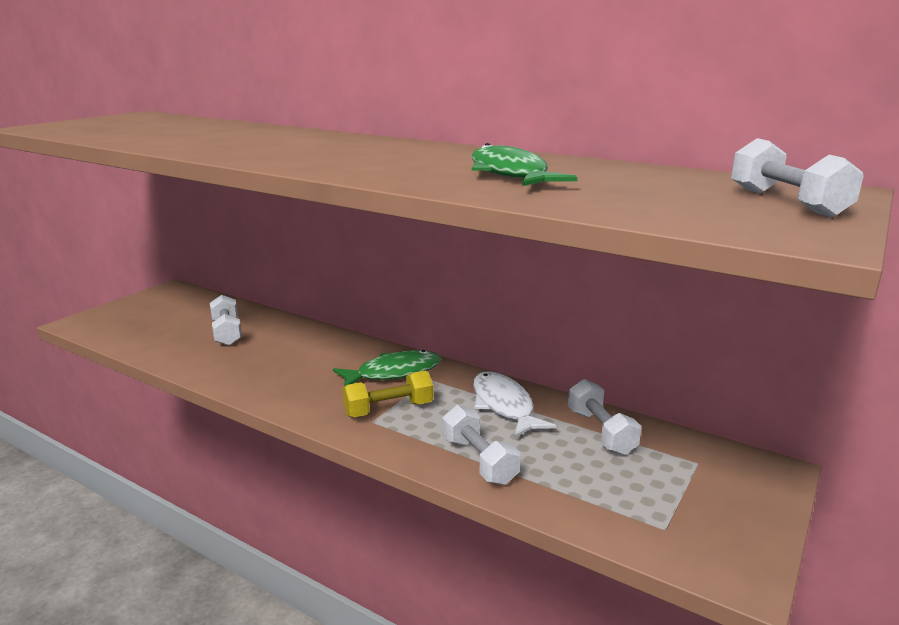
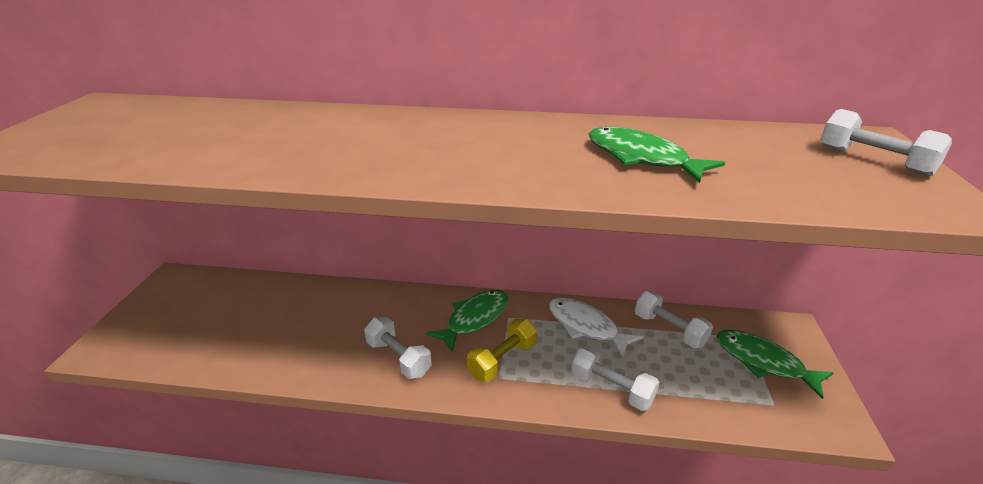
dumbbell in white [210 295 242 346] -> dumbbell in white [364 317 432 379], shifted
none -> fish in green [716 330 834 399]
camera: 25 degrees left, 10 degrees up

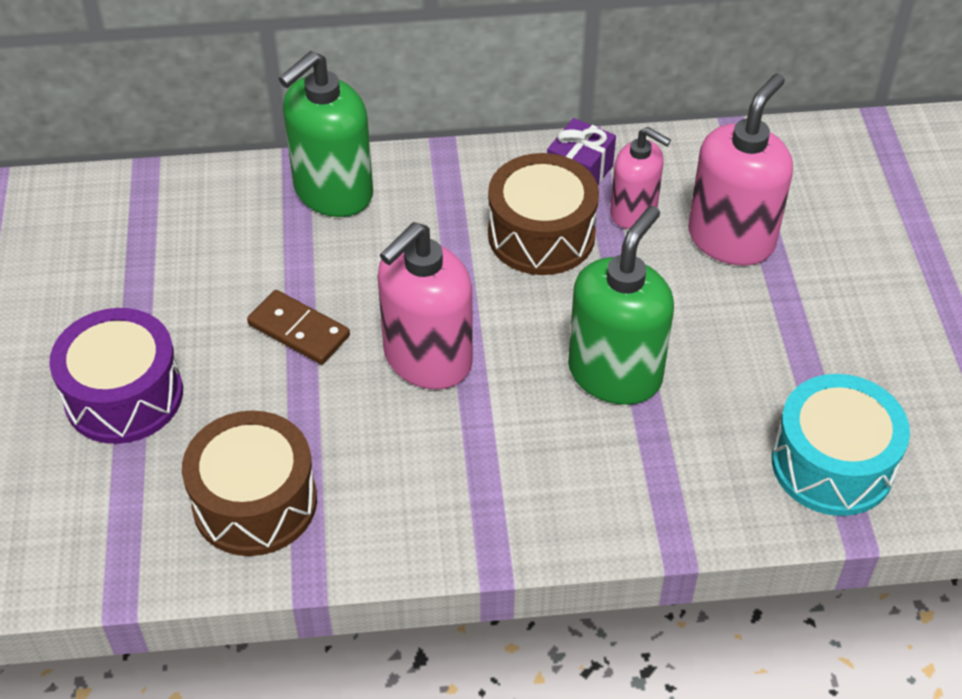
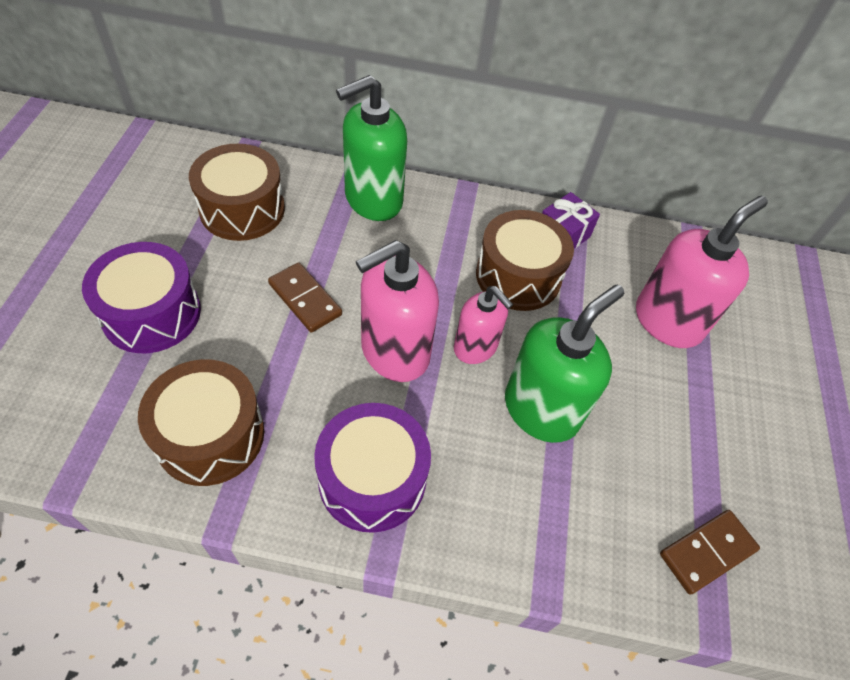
soap dispenser in pink [610 127 671 229] -> soap dispenser in pink [454 286 513 364], shifted
drum in turquoise [772 374 910 516] -> domino in brown [660 510 760 595]
none -> drum in brown [189 144 285 241]
none -> drum in purple [314 403 431 533]
camera: 10 degrees right, 5 degrees up

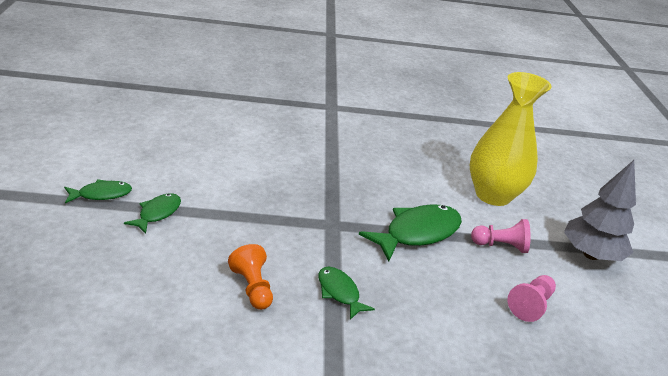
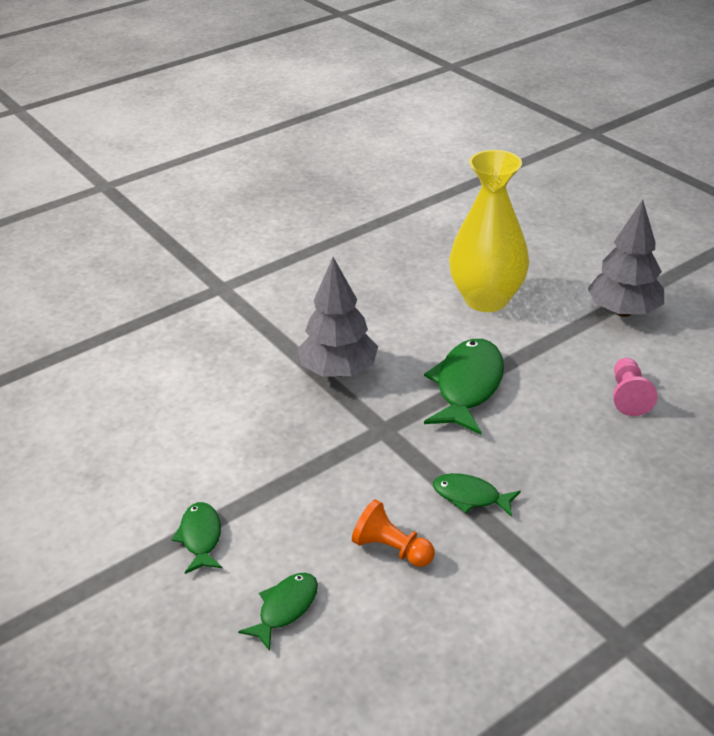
fish in green [64 179 132 203] -> fish in green [238 572 318 651], shifted
pawn in pink [471 219 531 253] -> none
none -> tree in grey [298 257 378 377]
camera: 30 degrees left, 5 degrees up

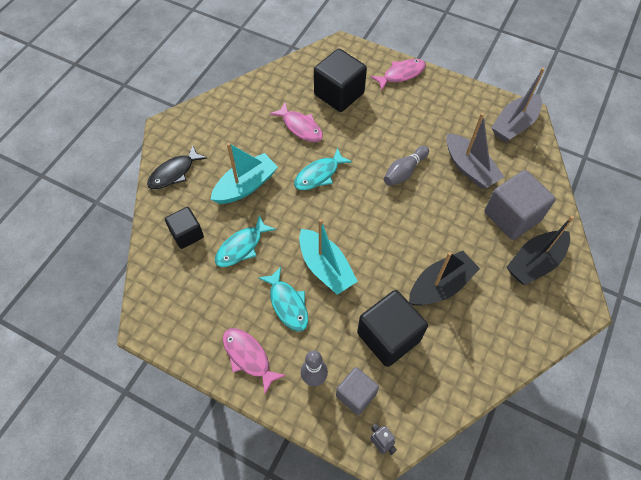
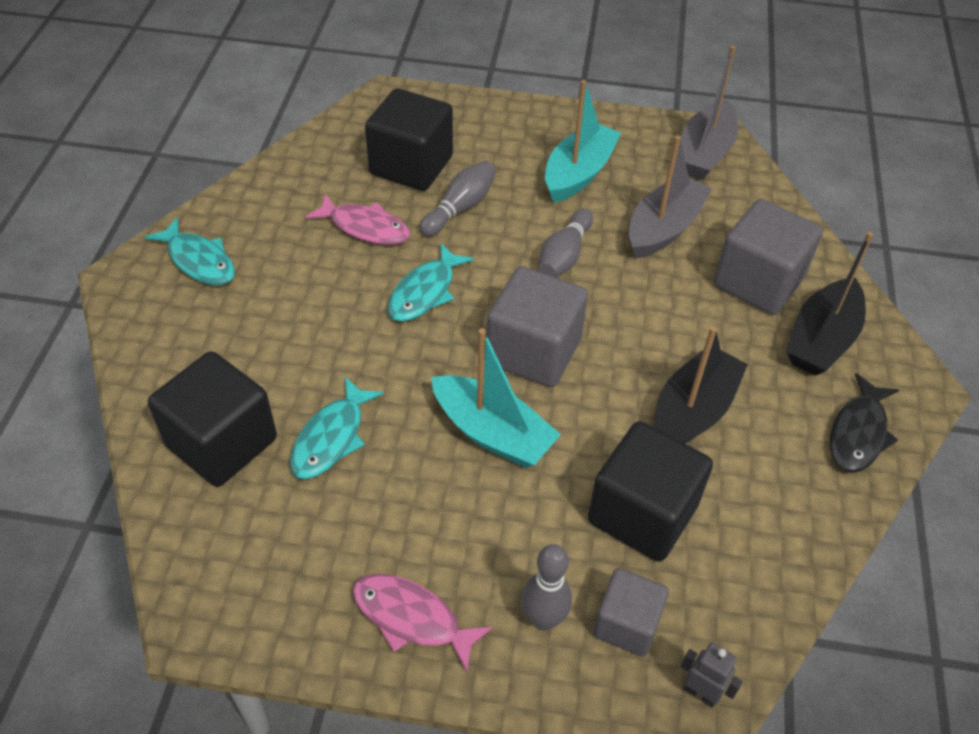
fish in pink [371 59 426 91] -> none
boat in grey [446 113 504 189] -> boat in grey [629 136 712 259], 90 degrees counterclockwise
boat in turquoise [210 143 278 204] -> boat in turquoise [545 80 621 203], shifted
fish in black [147 146 207 189] -> fish in black [830 373 899 473], shifted
cube in black [165 207 204 249] -> cube in black [148 351 277 487], x1.65
fish in turquoise [258 267 308 332] -> fish in turquoise [145 217 235 285], shifted
none -> bowling pin in grey [420 161 496 237]
none -> cube in grey [487 266 588 387]
camera: 20 degrees left, 10 degrees down

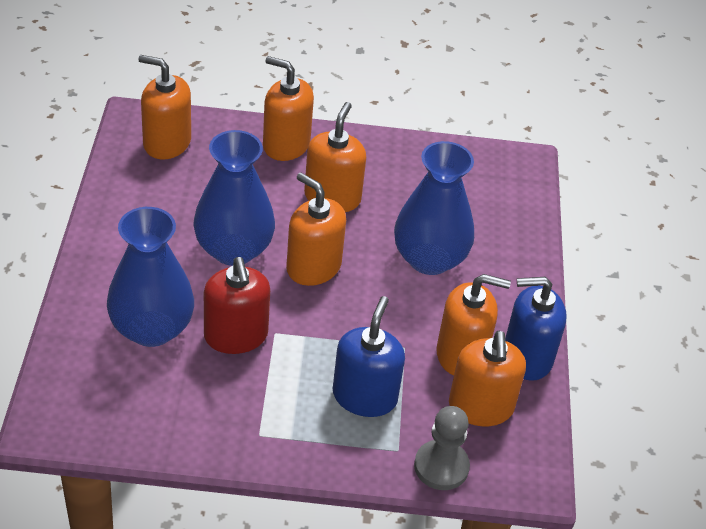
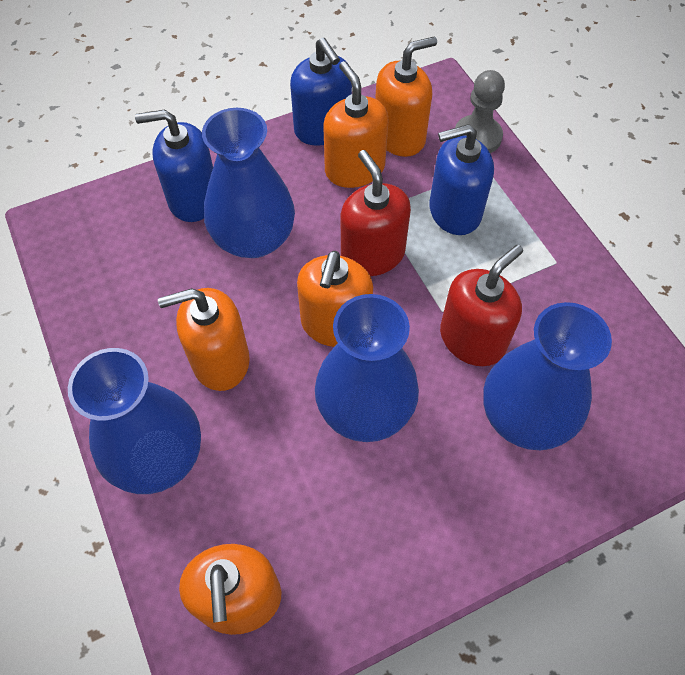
soap dispenser in orange [263 56 314 161] -> vase in blue [68 348 201 494]
none -> soap dispenser in blue [135 110 213 222]
none -> soap dispenser in red [341 150 411 276]
camera: 115 degrees left, 15 degrees up

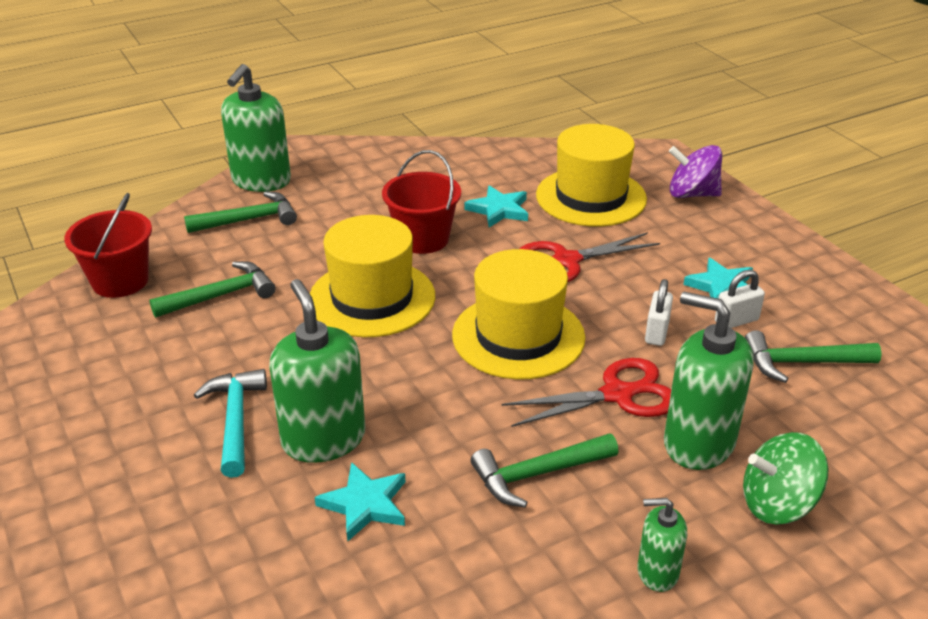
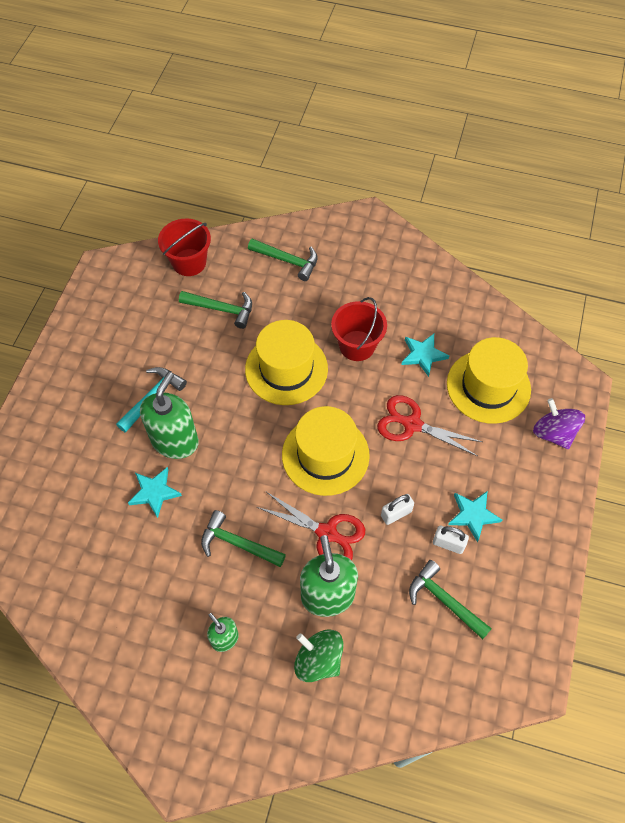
soap dispenser in green [221 64 291 192] -> none
camera: 45 degrees right, 25 degrees up

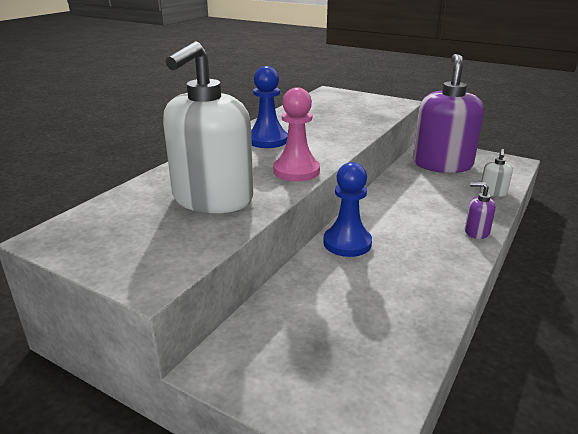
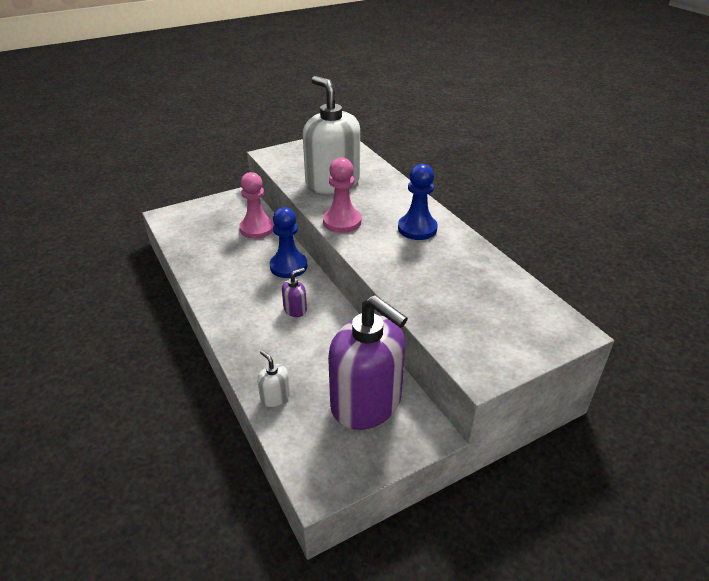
soap dispenser in purple [465 182 496 239] -> soap dispenser in purple [282 268 307 317], shifted
none -> pawn in pink [239 172 274 239]
camera: 120 degrees right, 10 degrees up

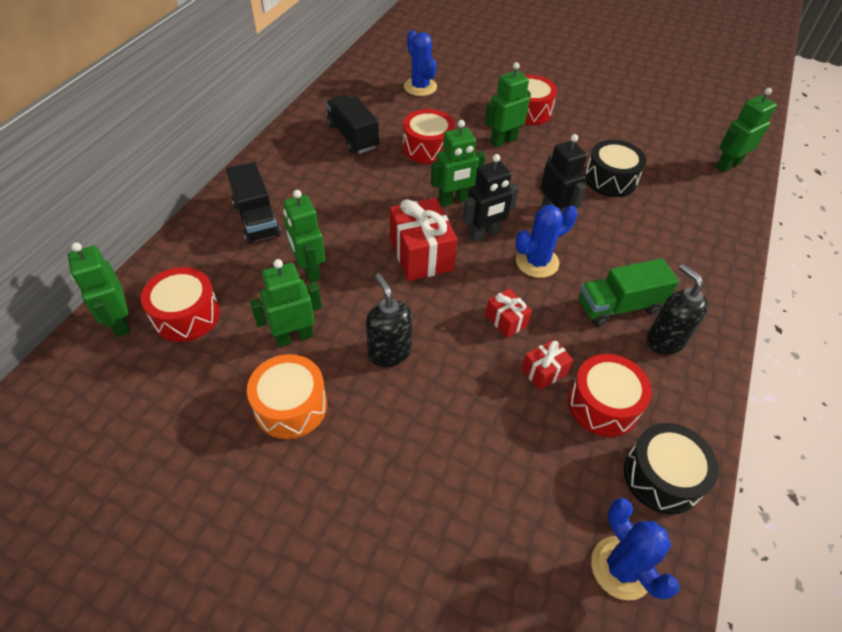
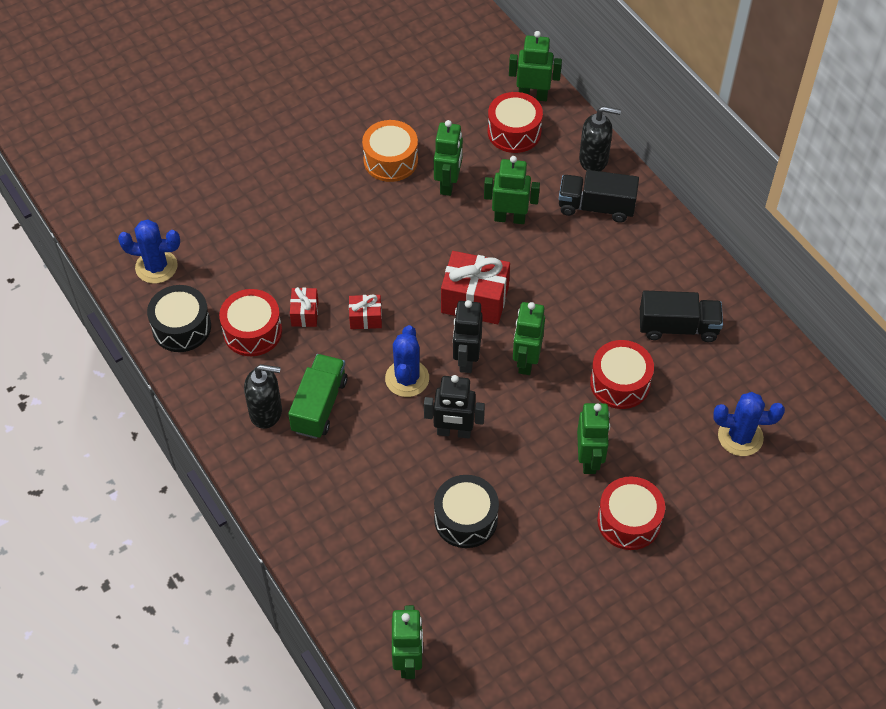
soap dispenser in black [366 274 413 367] -> soap dispenser in black [579 106 621 171], shifted
camera: 125 degrees right, 5 degrees up

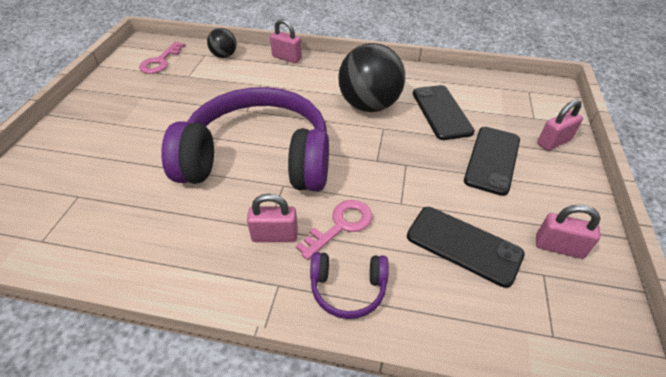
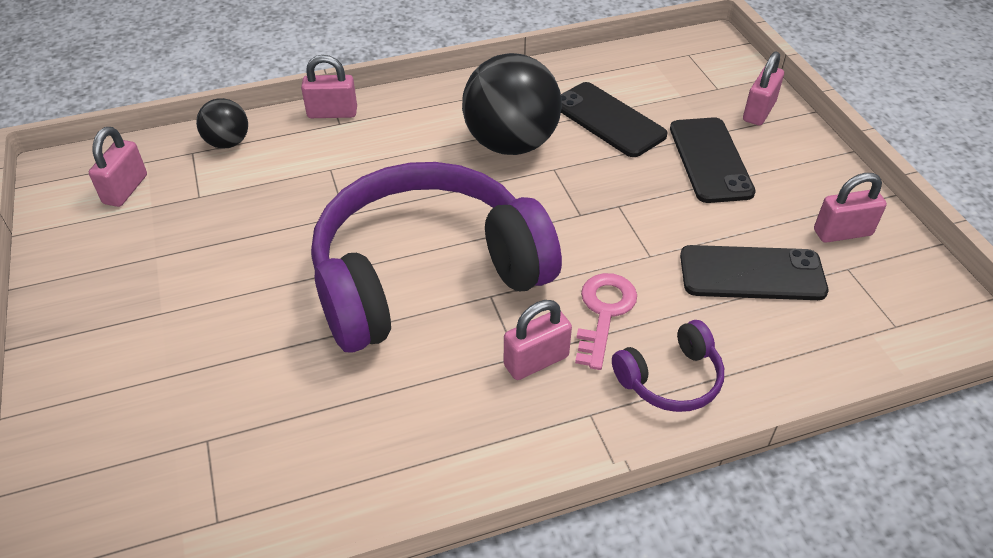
key in pink [139 42 185 74] -> padlock in pink [89 127 147 207]
camera: 30 degrees left, 0 degrees up

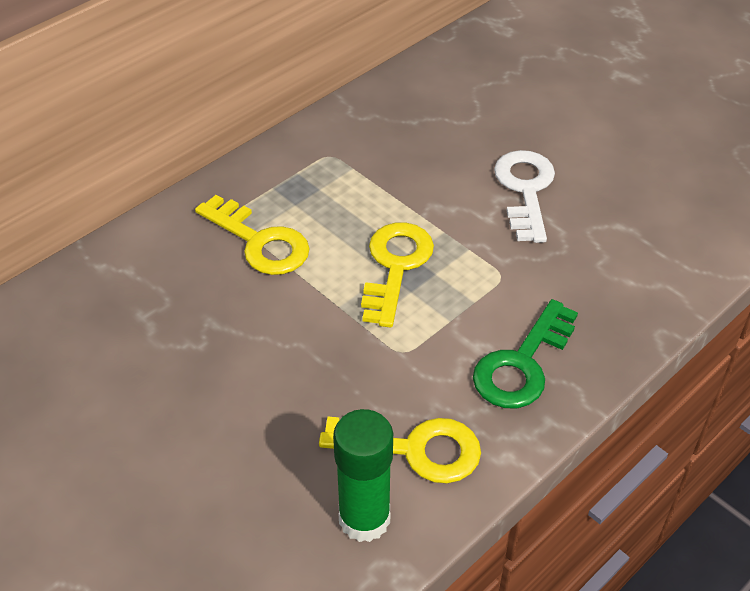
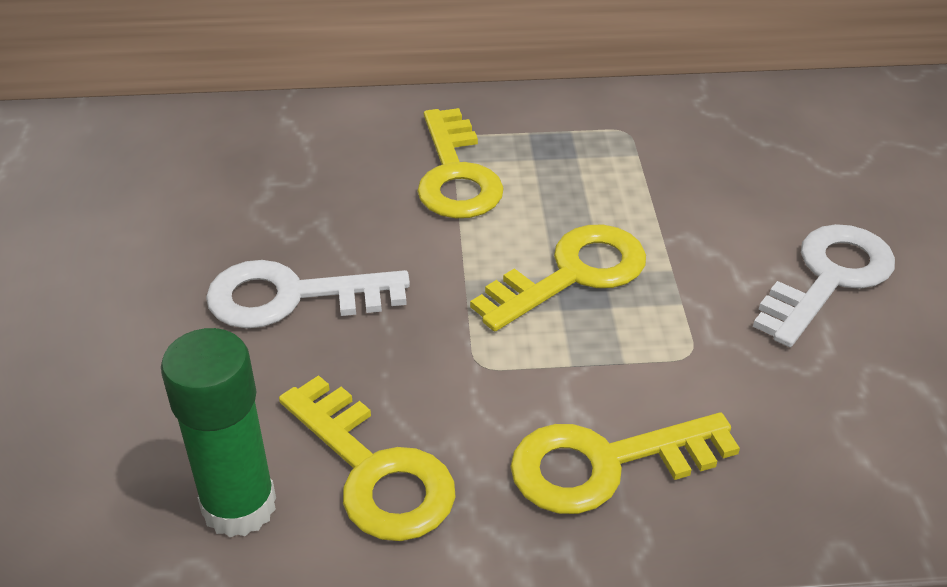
key in green [473 299 578 408] -> key in yellow [510 412 740 514]
none -> key in white [206 260 410 329]
camera: 40 degrees right, 5 degrees down

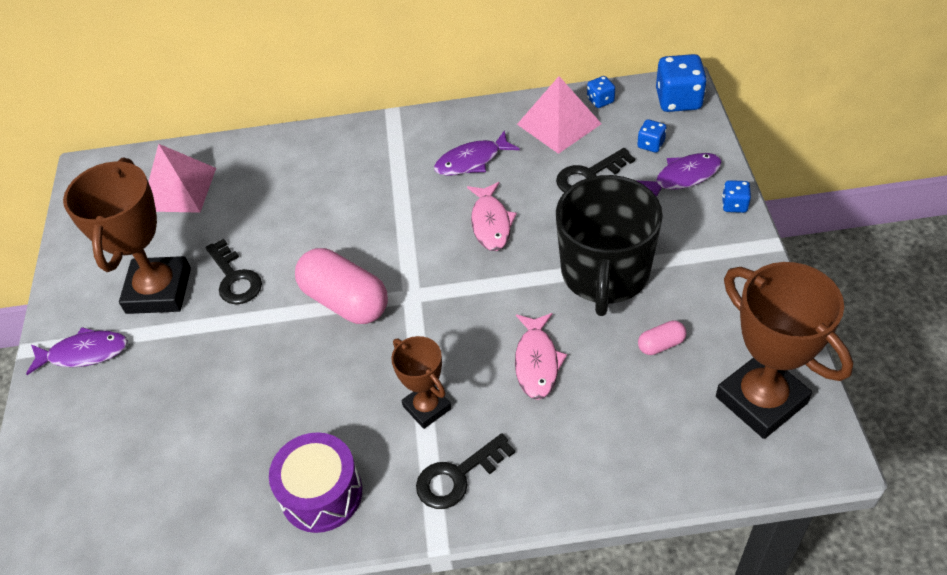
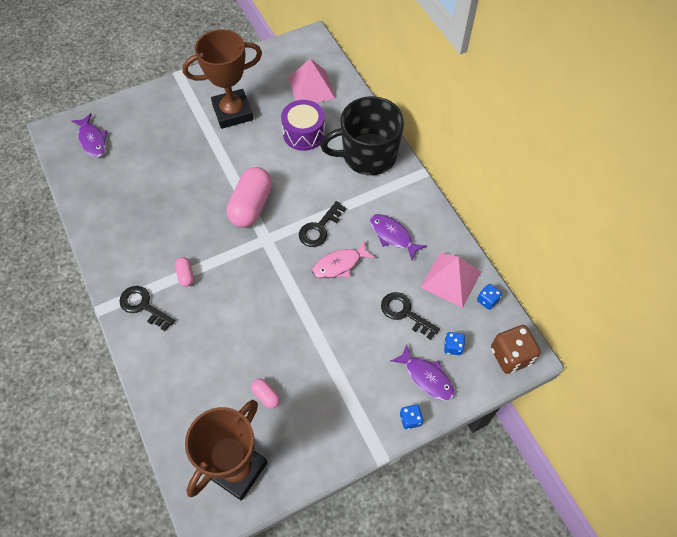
dice in blue [656 54 707 112] -> dice in brown [491 325 541 374]
mug in black [556 175 663 316] -> mug in black [320 96 404 175], shifted
key in black [205 239 262 304] -> key in black [299 201 347 247], shifted
fish in pink [515 313 567 400] -> none
fish in purple [26 327 128 375] -> fish in purple [71 113 107 158], shifted
trophy in brown [391 336 451 429] -> capsule in pink [175 257 194 287]
drum in purple [269 432 362 533] -> drum in purple [281 100 325 151], shifted
camera: 65 degrees right, 10 degrees up

